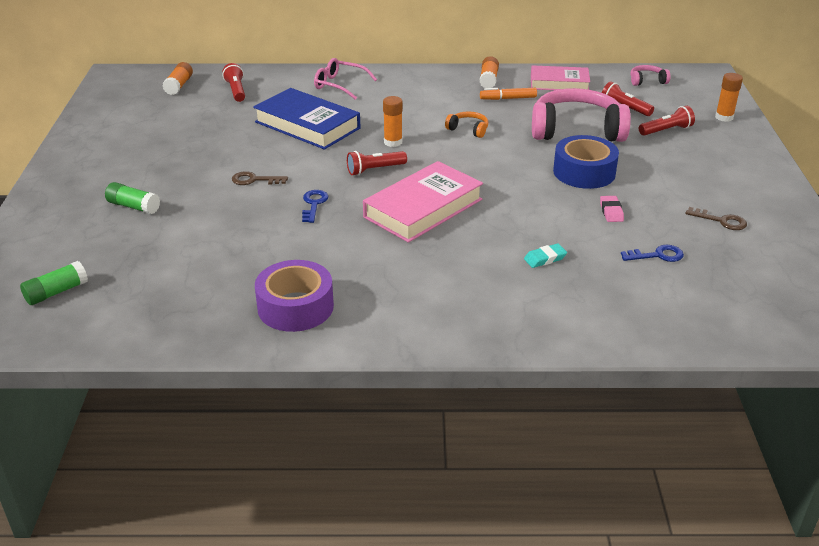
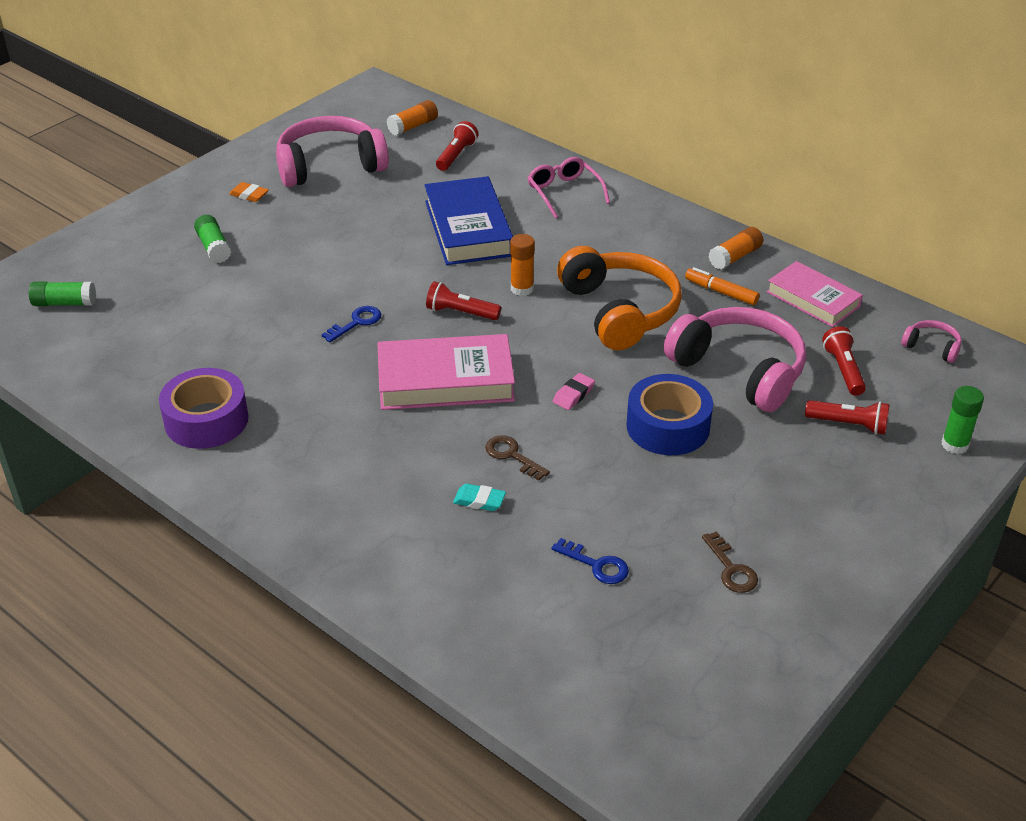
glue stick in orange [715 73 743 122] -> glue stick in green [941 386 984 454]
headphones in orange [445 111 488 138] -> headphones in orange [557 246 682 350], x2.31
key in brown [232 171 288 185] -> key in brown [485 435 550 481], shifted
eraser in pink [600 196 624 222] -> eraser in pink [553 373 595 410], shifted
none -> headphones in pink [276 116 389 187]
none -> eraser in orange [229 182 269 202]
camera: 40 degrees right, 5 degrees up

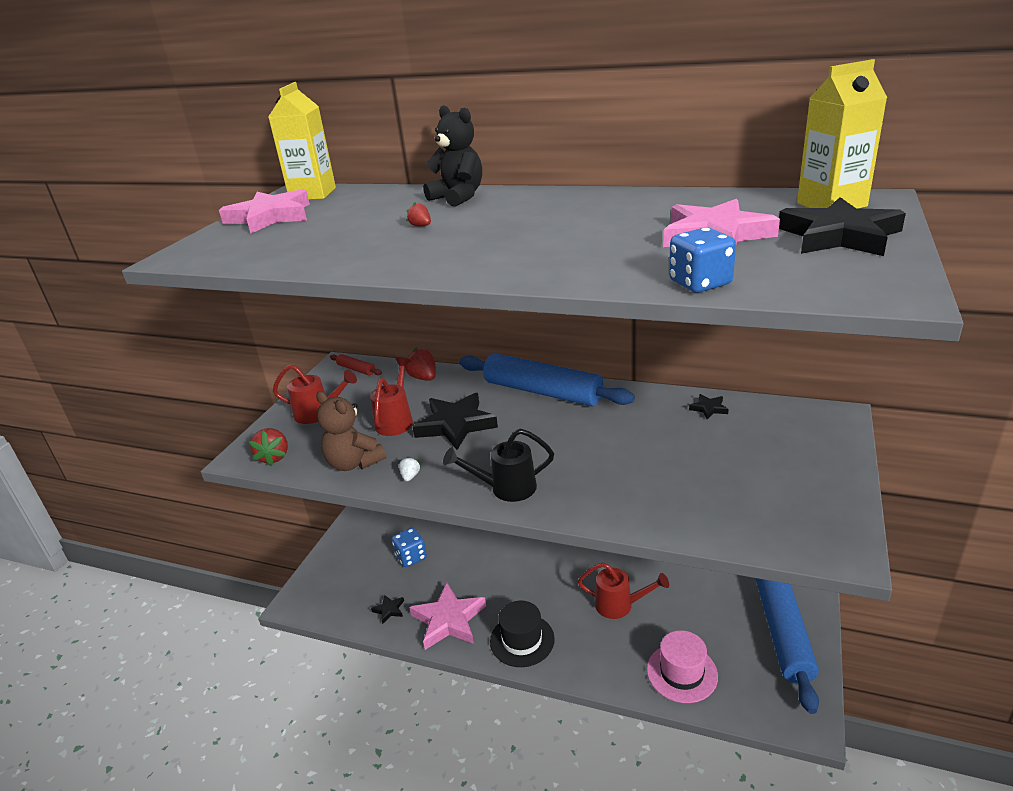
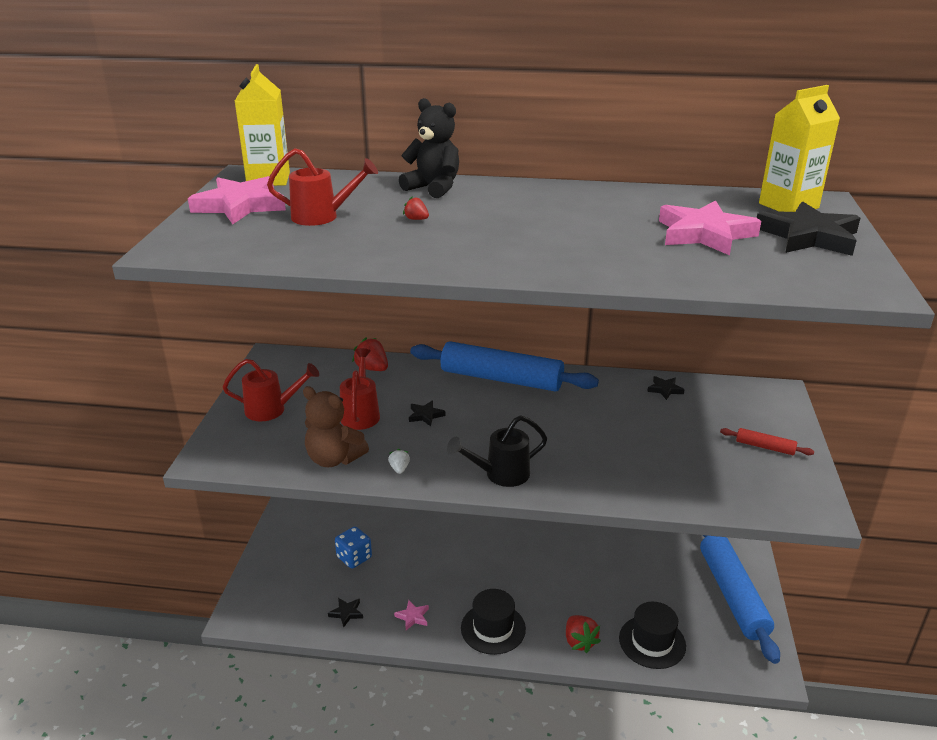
dice in blue [669 227 736 293] -> none
rolling pin in red [330 354 382 375] -> rolling pin in red [720 428 814 455], shifted
star in black [413 393 498 450] -> star in black [409 400 445 426], x0.45
strawberry in red [249 428 288 466] -> strawberry in red [566 615 601 653], shifted
watering can in red [578 562 669 619] -> watering can in red [267 148 378 226], shifted
star in pink [409 583 486 650] -> star in pink [394 600 429 630], x0.45
hat in pink [647 630 718 703] -> hat in black [619 602 686 669]
camera: 15 degrees left, 0 degrees up

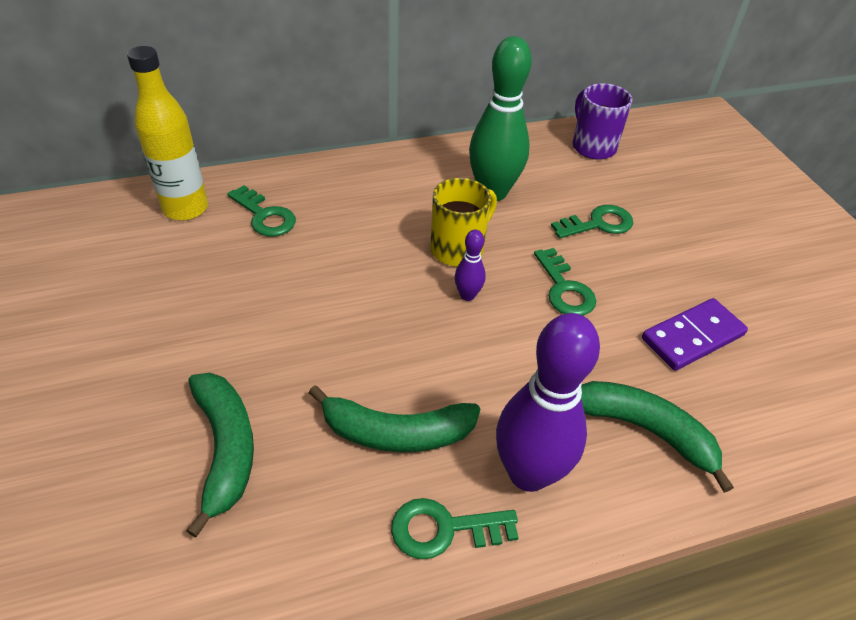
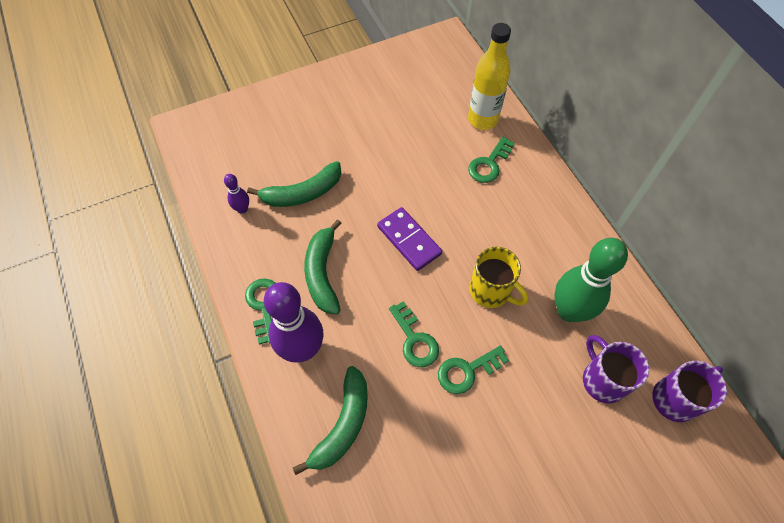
key in green [551 205 633 238] -> key in green [389 301 439 367], shifted
bowling pin in purple [455 230 486 301] -> bowling pin in purple [224 174 249 214], shifted
domino in purple [642 298 748 371] -> domino in purple [377 207 442 271], shifted
none -> mug in purple [583 335 650 404]
camera: 85 degrees right, 15 degrees up

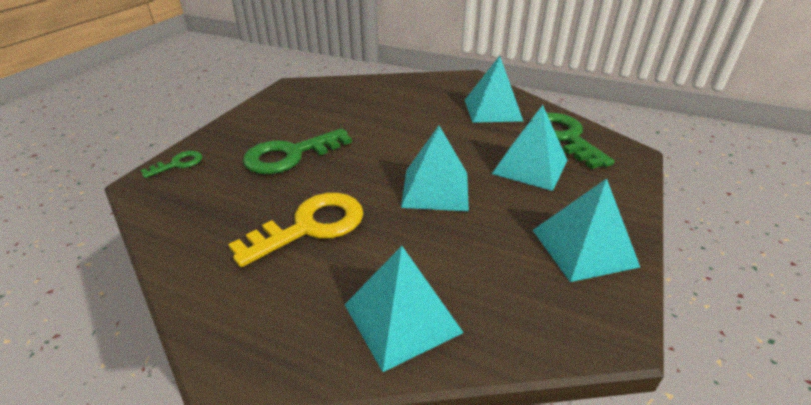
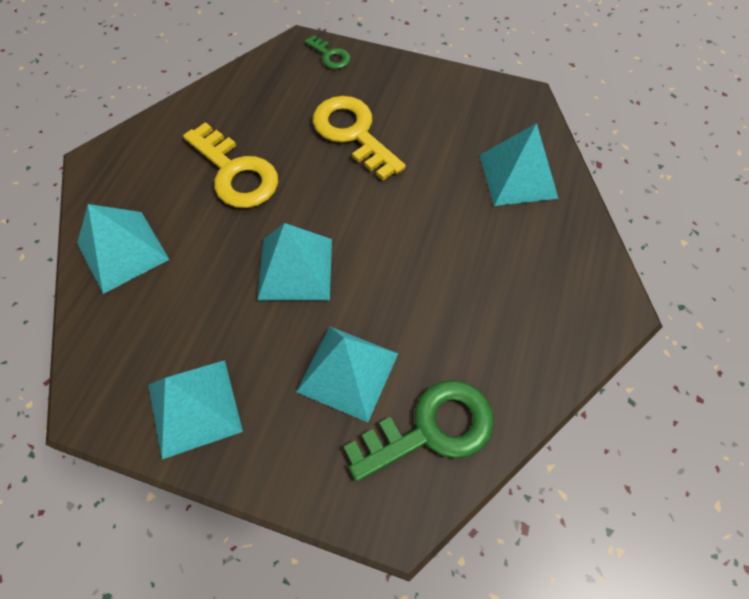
pyramid in turquoise [465 56 523 123] -> pyramid in turquoise [480 123 559 206], shifted
key in green [243 128 352 174] -> key in yellow [313 96 406 180]
camera: 85 degrees right, 25 degrees up

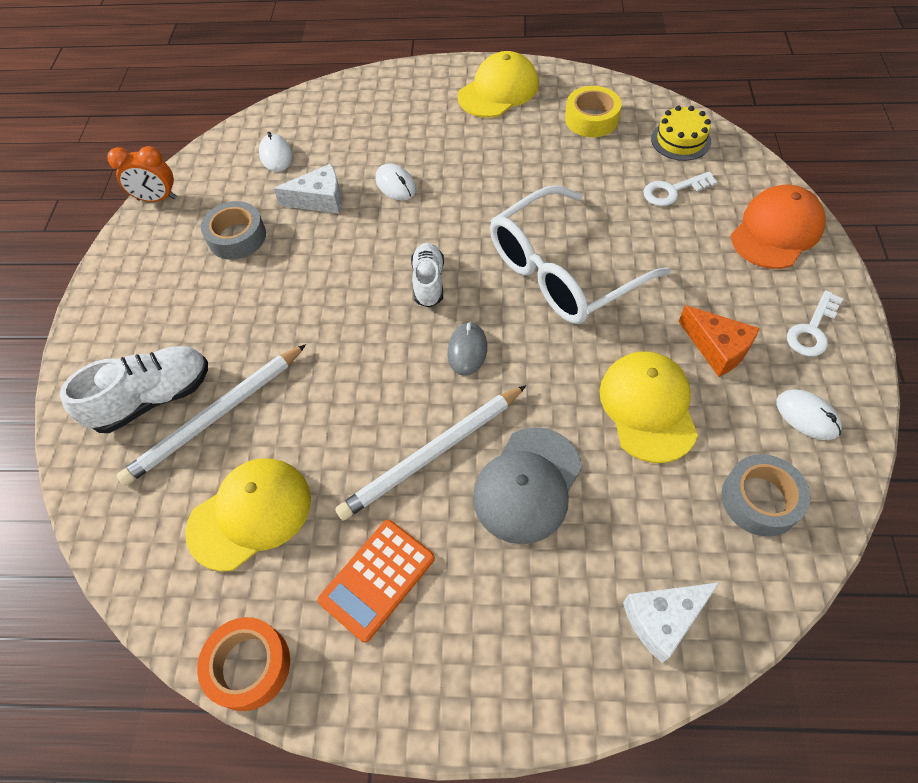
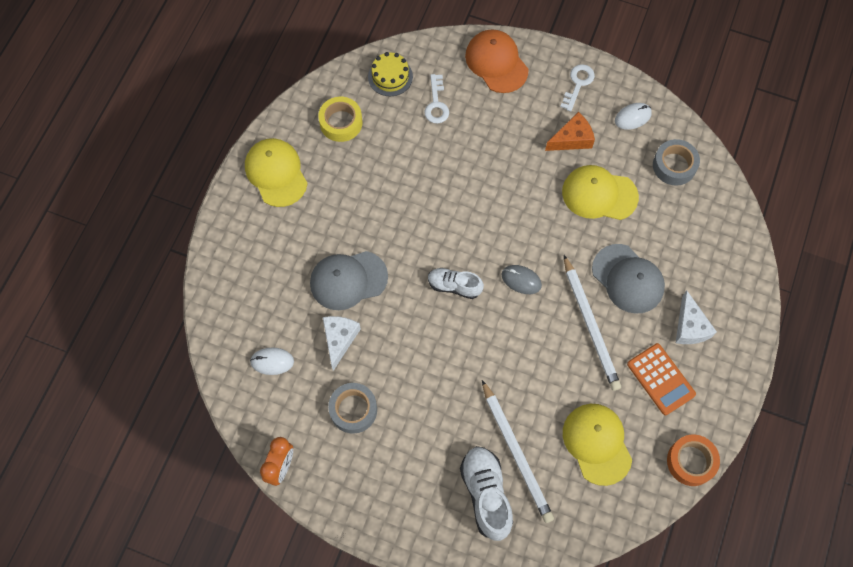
mouse in white [375 163 416 201] -> cap in grey [310 251 388 310]
glasses in white [490 185 671 324] -> none
key in white [787 290 843 356] -> key in white [560 64 595 111], 120 degrees counterclockwise
cheese in white [623 582 720 663] -> cheese in white [676 290 717 344], shifted
camera: 75 degrees left, 10 degrees up

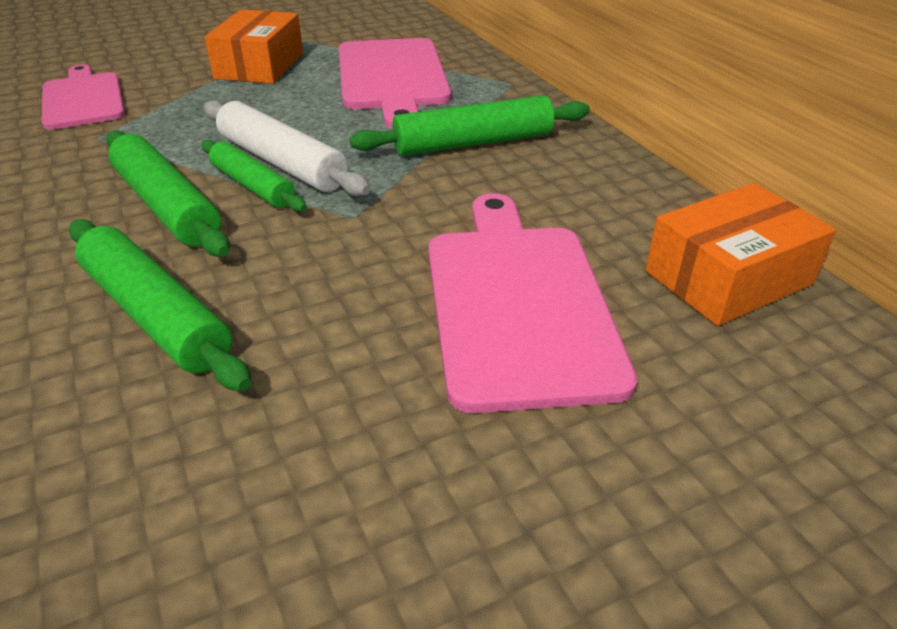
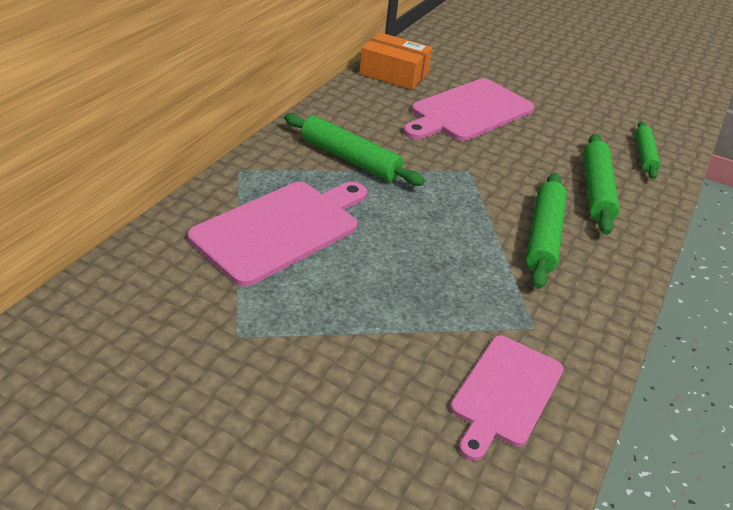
box in orange [204 9 303 84] -> none
rolling pin in white [204 100 370 196] -> none
rolling pin in green [202 140 307 212] -> rolling pin in green [635 122 660 179], shifted
camera: 130 degrees left, 0 degrees up

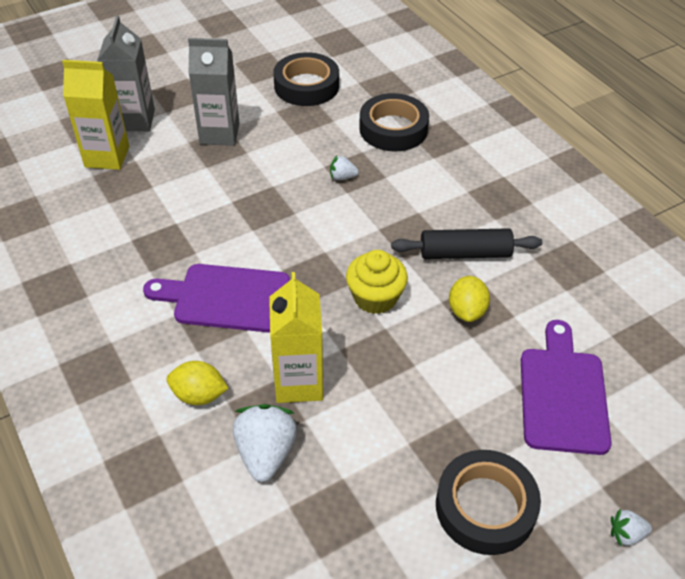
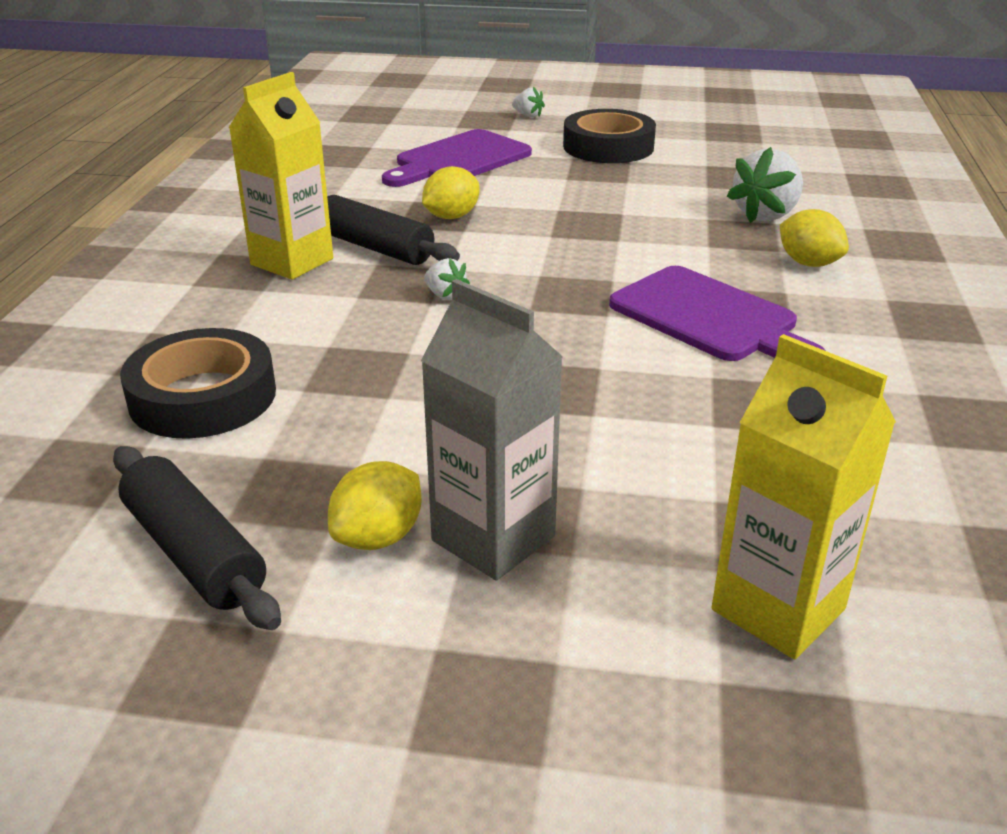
carton in grey [97 15 155 131] -> none
tape in black [273 52 339 106] -> rolling pin in black [113 446 281 630]
strawberry in white [330 155 359 180] -> strawberry in white [424 258 470 300], shifted
cupcake in yellow [346 250 408 314] -> none
carton in yellow [269 272 323 403] -> carton in yellow [229 72 333 280], shifted
none -> lemon in yellow [328 461 422 550]
camera: 140 degrees left, 15 degrees down

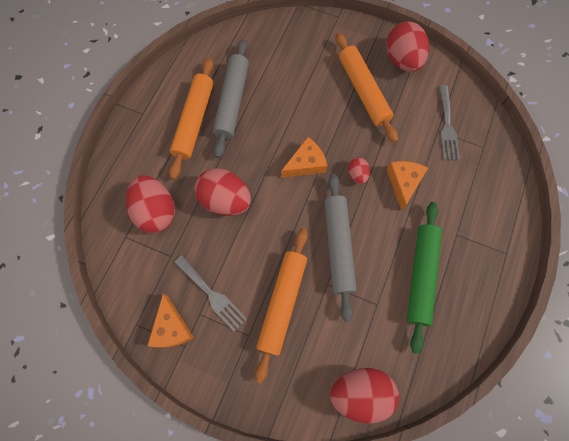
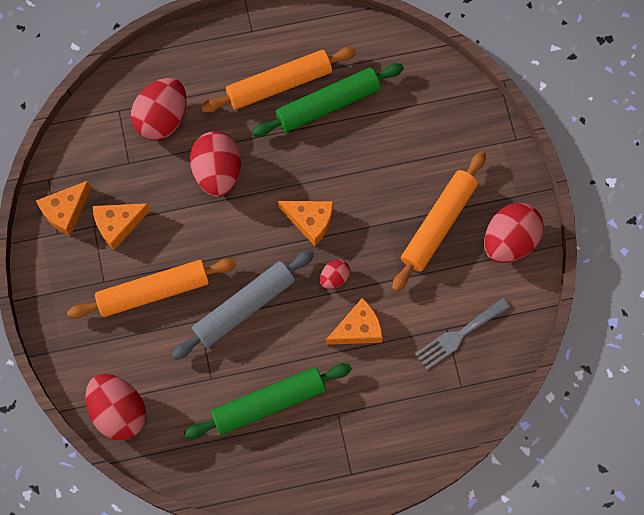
rolling pin in grey [213 39 249 158] -> rolling pin in green [252 63 404 137]
fork in grey [174 255 247 332] -> cheese in orange [93 203 150 250]
camera: 55 degrees right, 0 degrees up

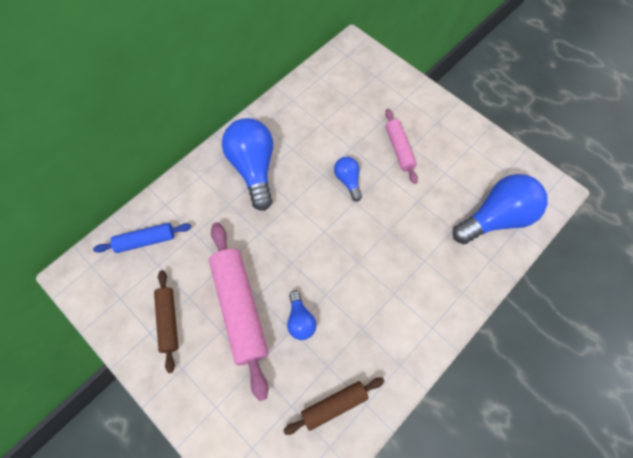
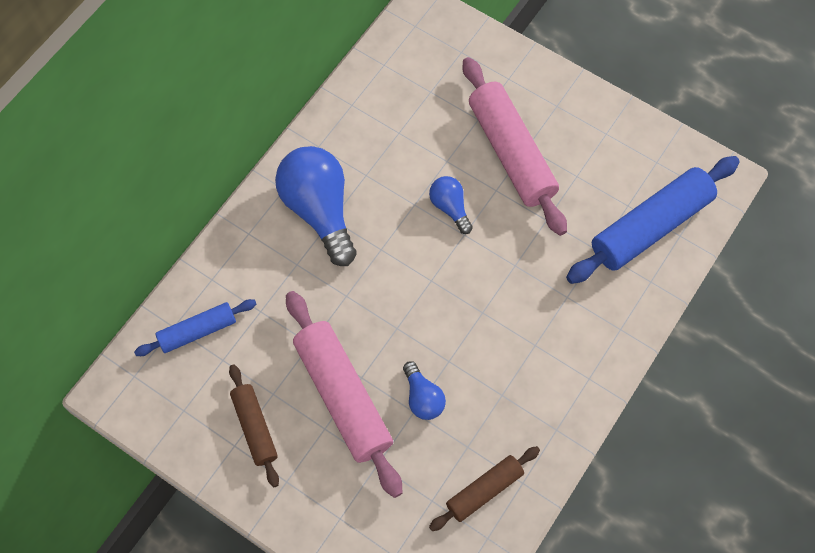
rolling pin in pink [385 109 418 184] -> rolling pin in pink [463 57 567 236], x1.79
light bulb in blue [452 174 548 244] -> rolling pin in blue [566 156 740 284]
camera: 10 degrees left, 0 degrees up

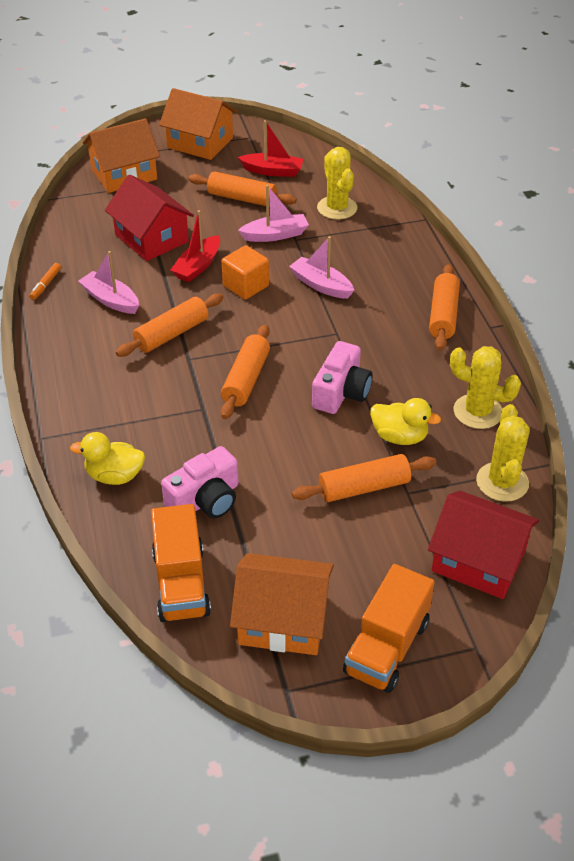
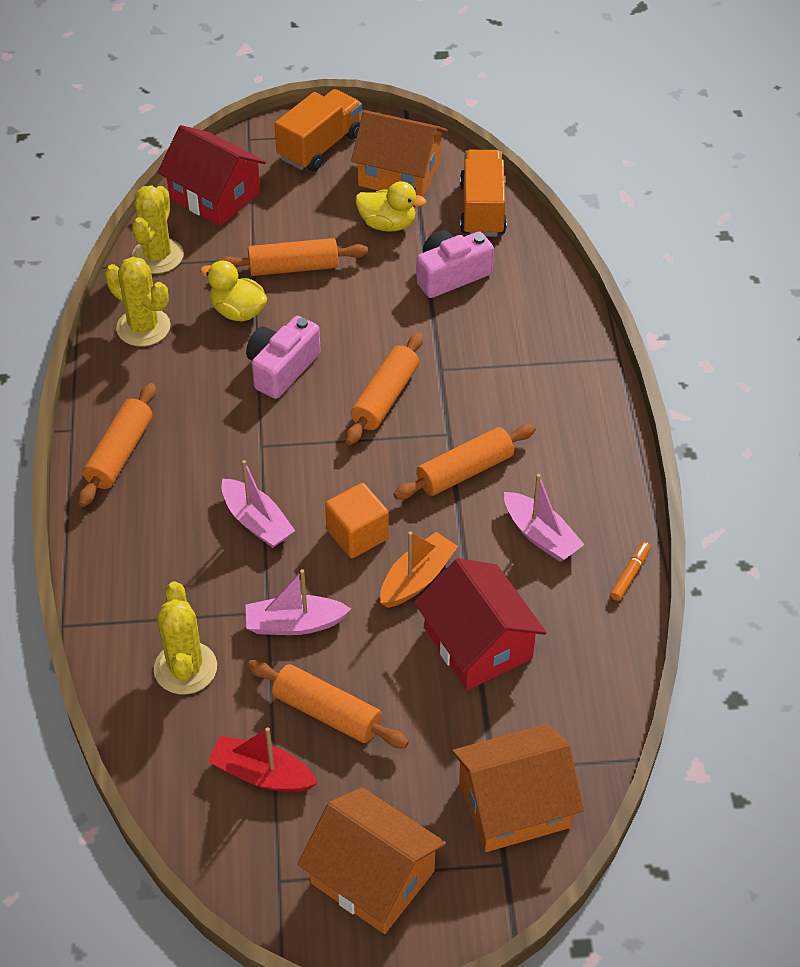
boat in red [171 210 220 282] -> boat in orange [380 531 458 608]
duck in yellow [70 432 145 485] -> duck in yellow [356 181 426 232], shifted
camera: 170 degrees left, 5 degrees up

